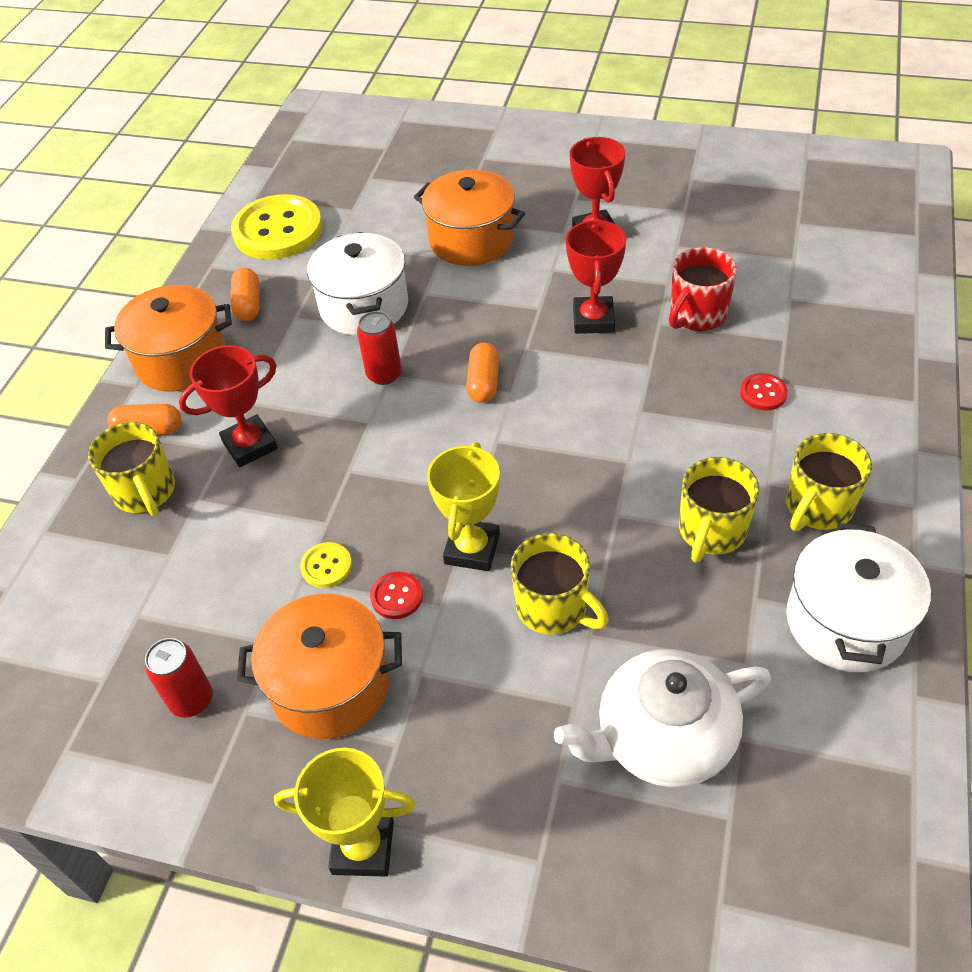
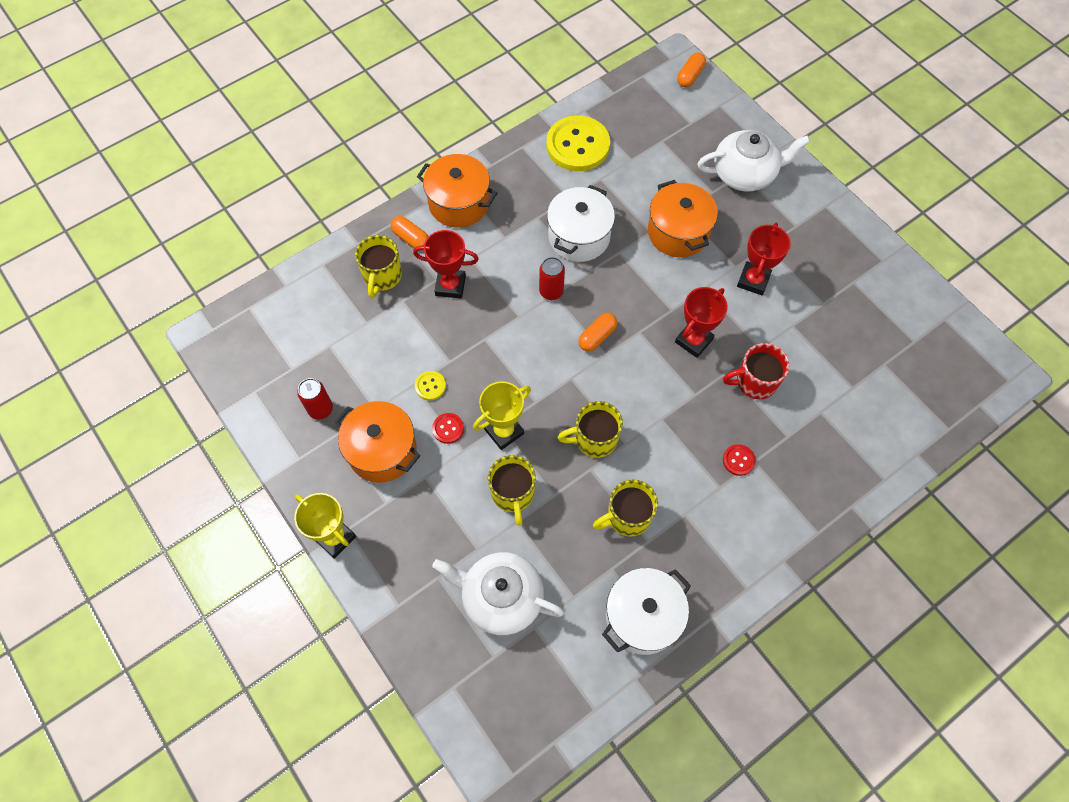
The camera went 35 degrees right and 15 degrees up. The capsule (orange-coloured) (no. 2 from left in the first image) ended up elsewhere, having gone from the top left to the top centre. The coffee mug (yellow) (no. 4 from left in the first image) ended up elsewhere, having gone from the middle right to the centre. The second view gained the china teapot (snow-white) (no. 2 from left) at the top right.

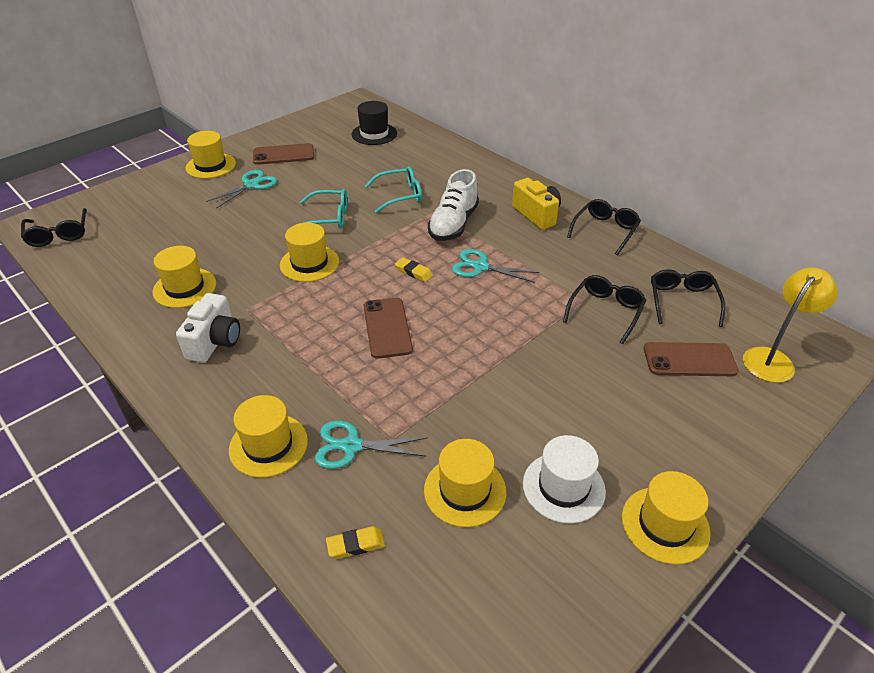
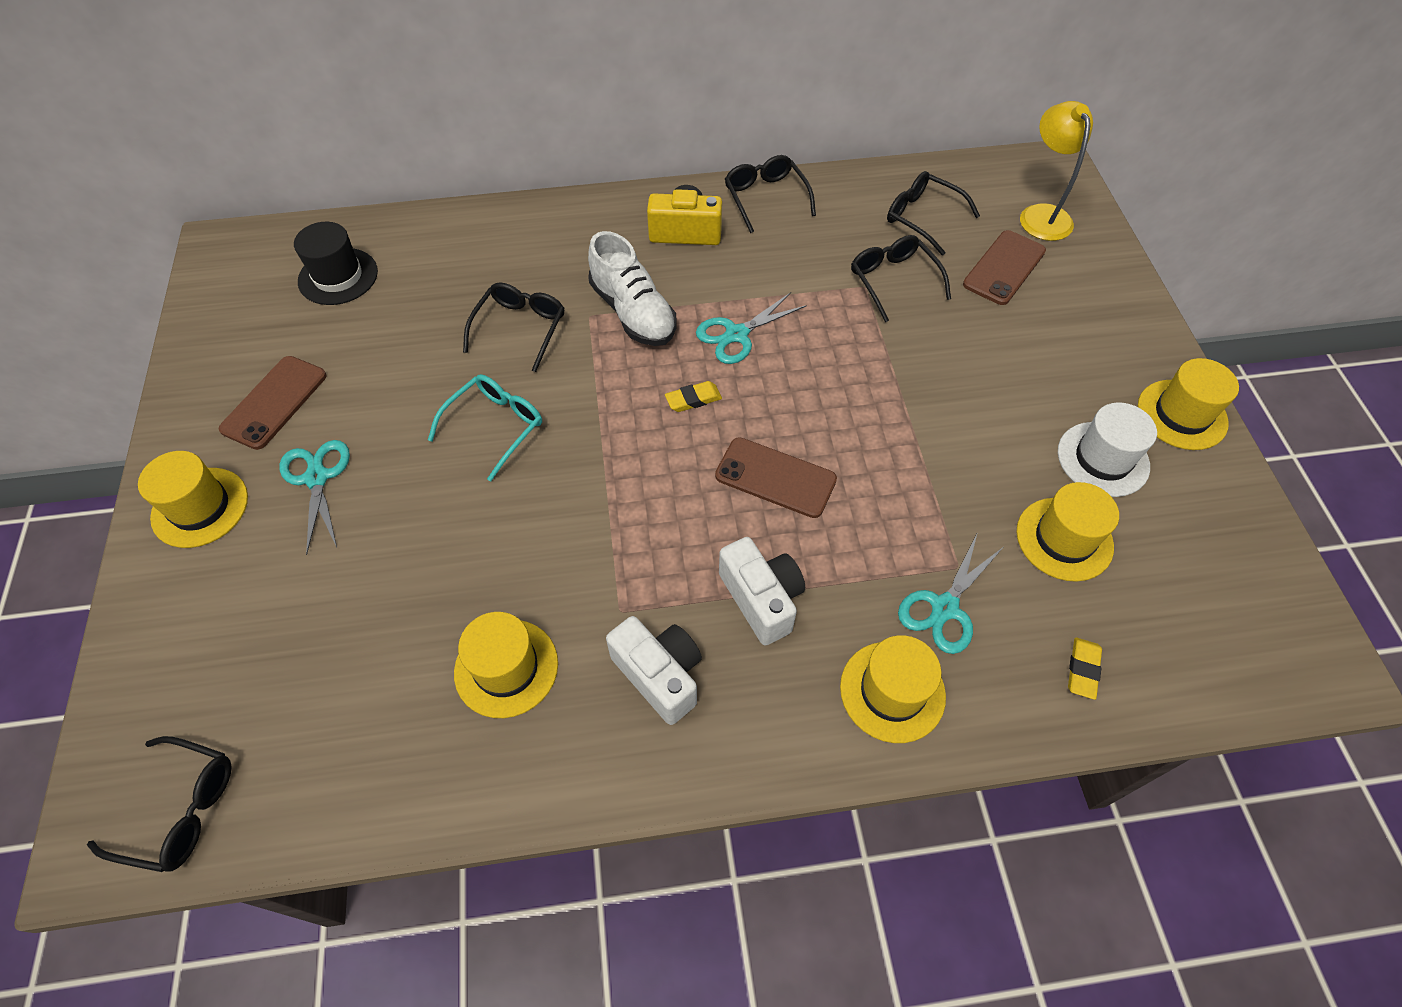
The camera went 55 degrees left and 15 degrees up. What was the spectacles (aqua) (no. 2 from left) at the top centre turned into the spectacles (jet-black) (no. 2 from left) at the top centre. The second view lost the hat (yellow) (no. 4 from left) at the centre. The second view gained the compact camera (snow-white) (no. 2 from left) at the centre.

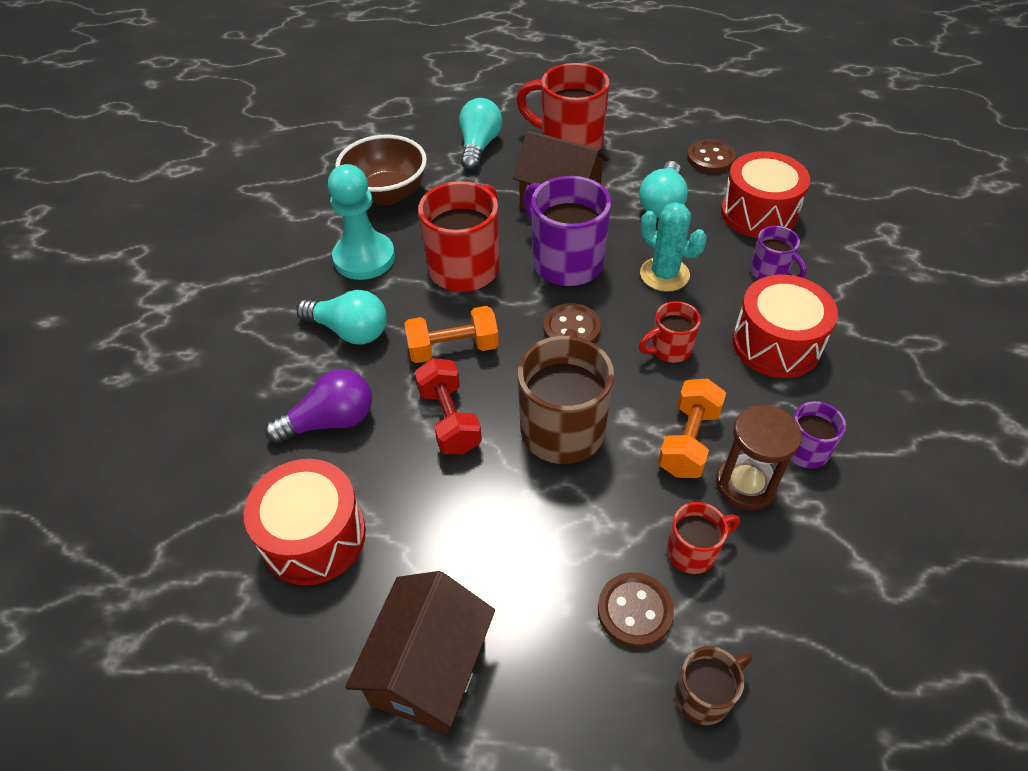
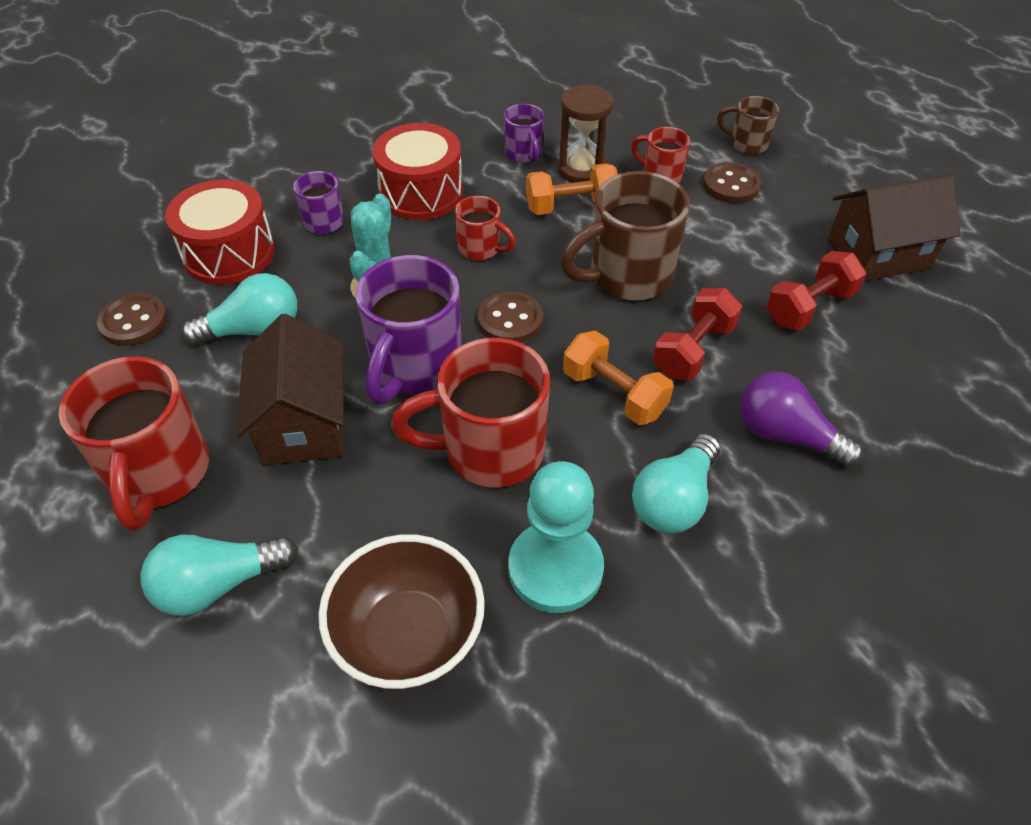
The camera went 125 degrees left and 0 degrees up. The bulb (aqua) (no. 1 from left in the first image) at the middle left ended up facing another way, 135 degrees counterclockwise from before. The second view lost the toy drum (crimson) (no. 1 from left) at the bottom left. The second view gained the dumbbell (crimson) (no. 2 from left) at the middle right.

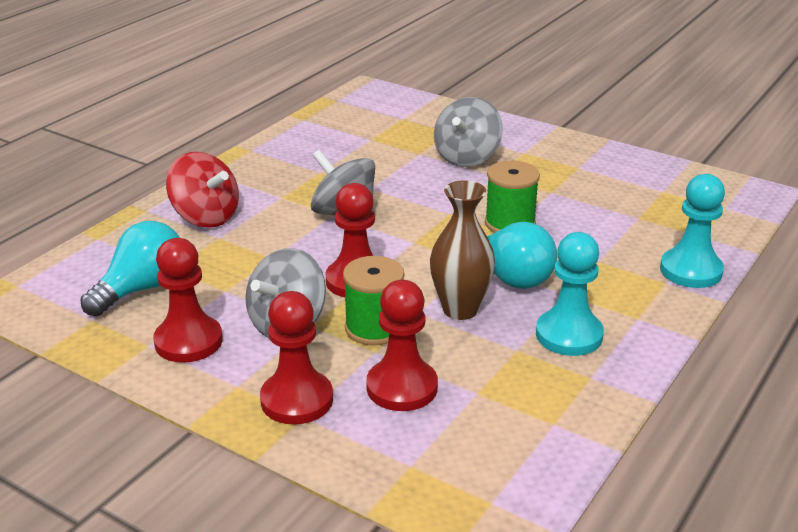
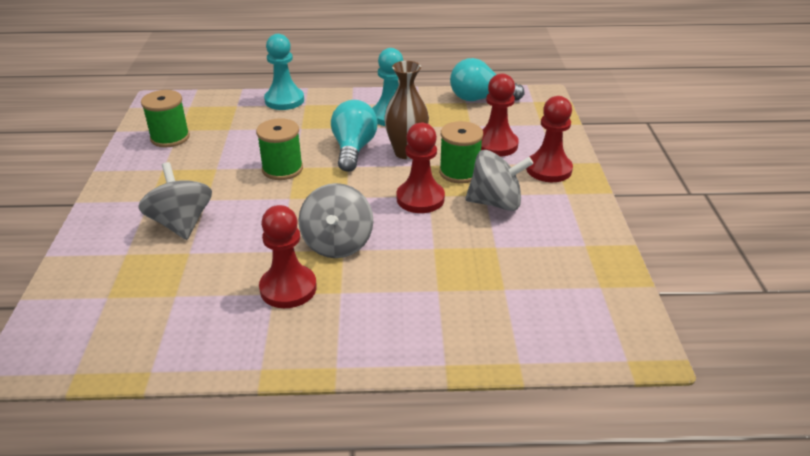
The camera went 125 degrees left and 5 degrees up. The whirligig (ash-grey) (no. 3 from left in the first image) at the top centre ended up facing another way, 105 degrees counterclockwise from before. The second view lost the whirligig (crimson) at the middle left. The bulb (aqua) (no. 1 from left in the first image) ended up elsewhere, having gone from the middle left to the top centre. The game pawn (crimson) (no. 1 from left) ended up elsewhere, having gone from the middle left to the centre. The second view gained the bobbin (green) (no. 1 from left) at the top left.

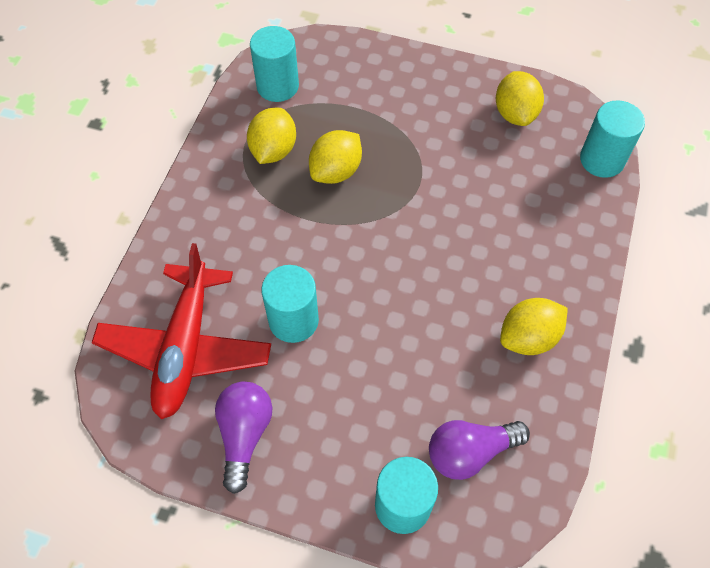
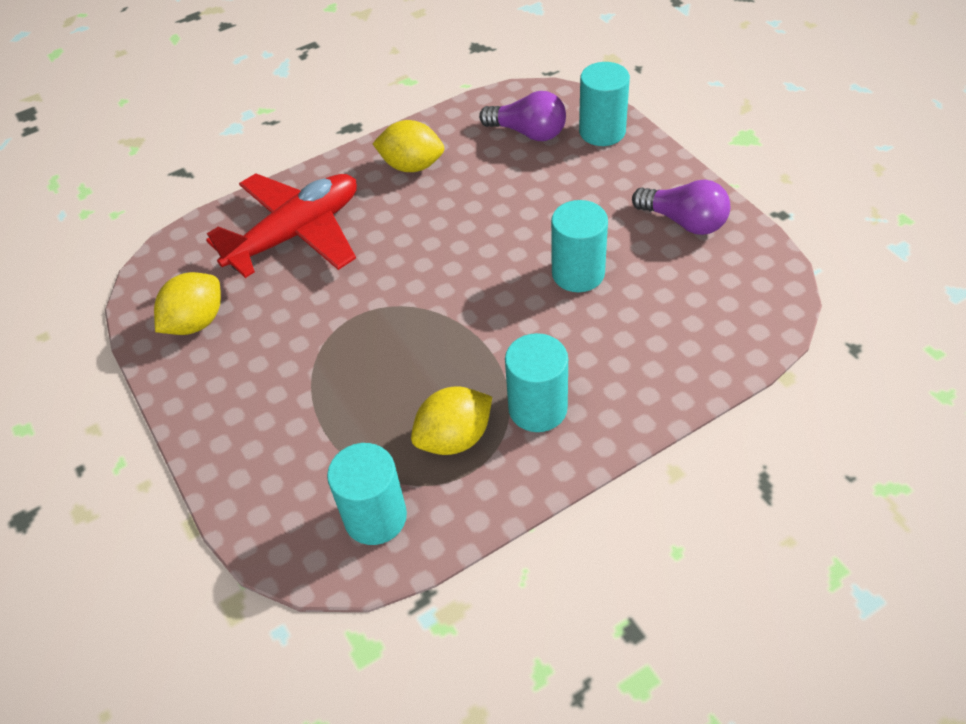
The camera went 135 degrees left and 10 degrees down. The cylinder shape (aqua) (no. 4 from left in the first image) ended up elsewhere, having gone from the top right to the centre. The second view lost the toy lemon (yellow) (no. 2 from left) at the top centre. The aeroplane (crimson) ended up elsewhere, having gone from the middle left to the top left. The bulb (purple) (no. 1 from left in the first image) at the bottom centre ended up facing another way, 105 degrees counterclockwise from before.

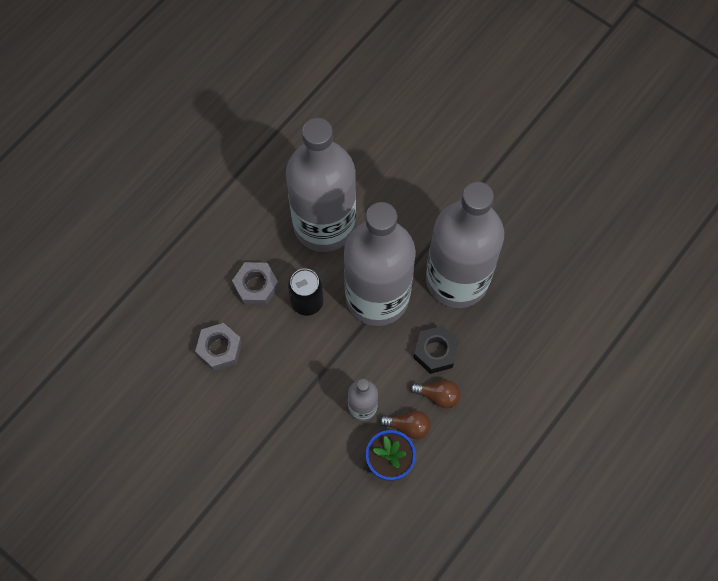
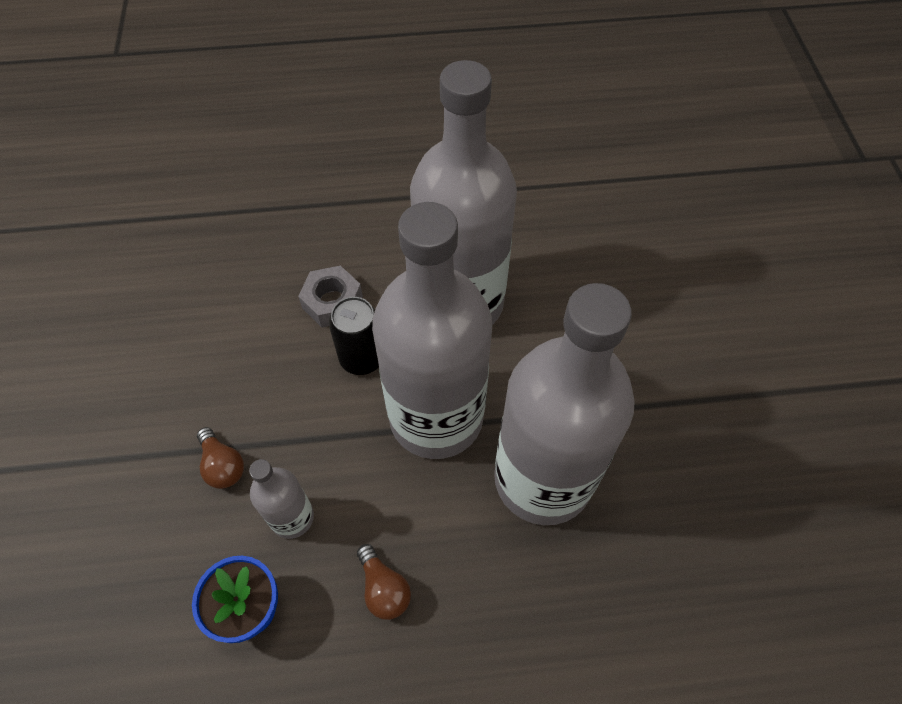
The camera went 45 degrees right and 10 degrees down. The second view lost the nut (ash-grey) (no. 1 from left) at the middle left. The second view lost the nut (jet-black) at the centre. The bulb (brown) (no. 1 from left) ended up elsewhere, having gone from the bottom centre to the middle left.

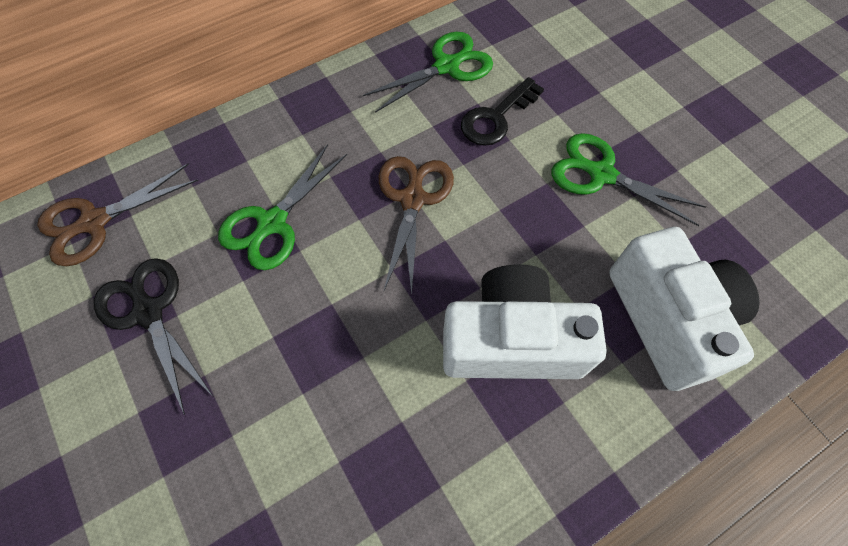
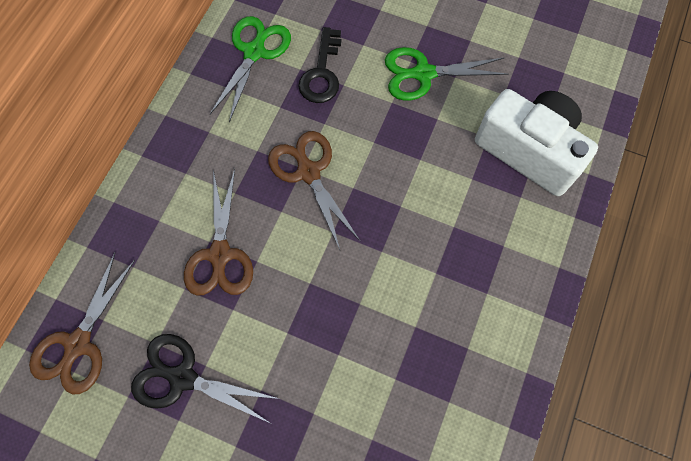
The camera went 35 degrees left and 5 degrees up. What was the pair of scissors (green) (no. 1 from left) at the middle left turned into the pair of scissors (brown) (no. 2 from left) at the middle left. The second view lost the compact camera (snow-white) (no. 1 from left) at the centre.

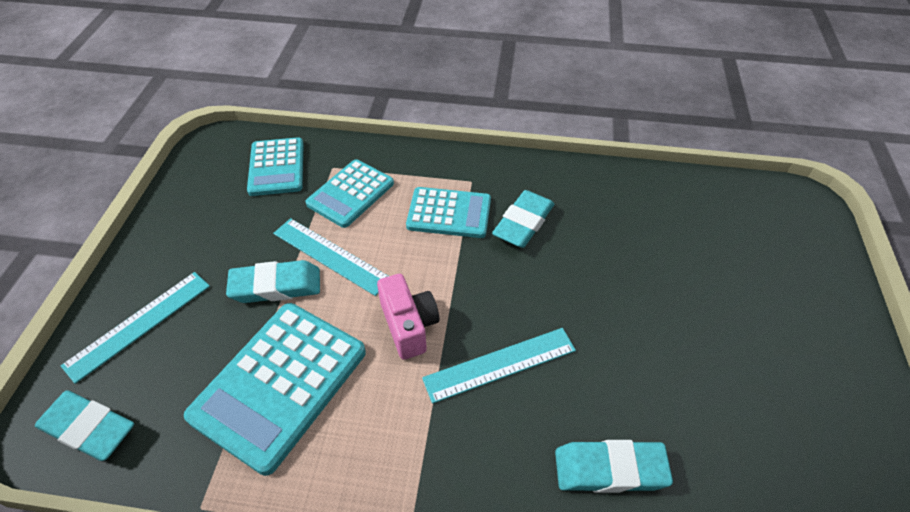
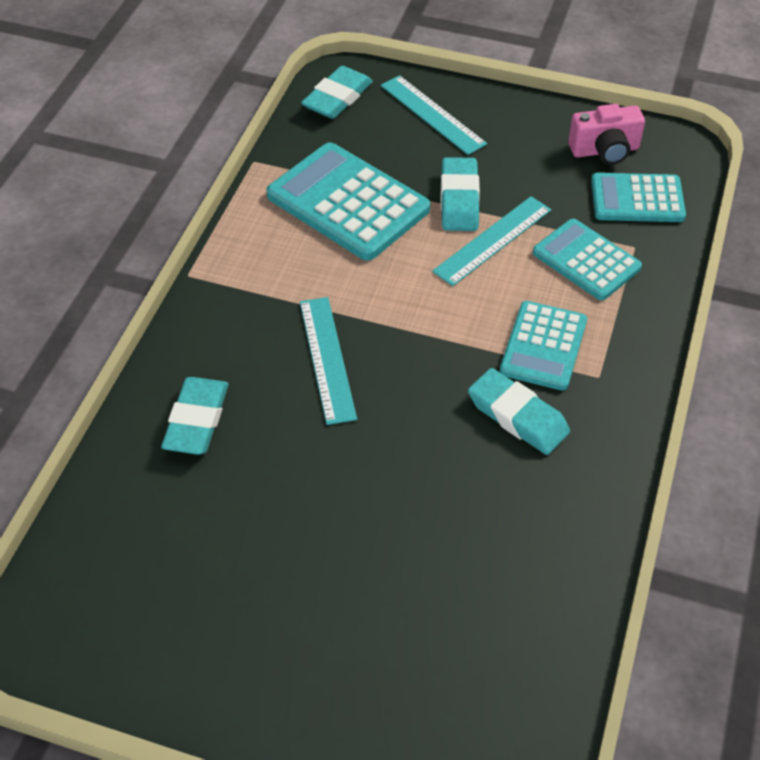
The camera went 100 degrees right and 0 degrees up. The compact camera (rosy) ended up elsewhere, having gone from the centre to the top right.

